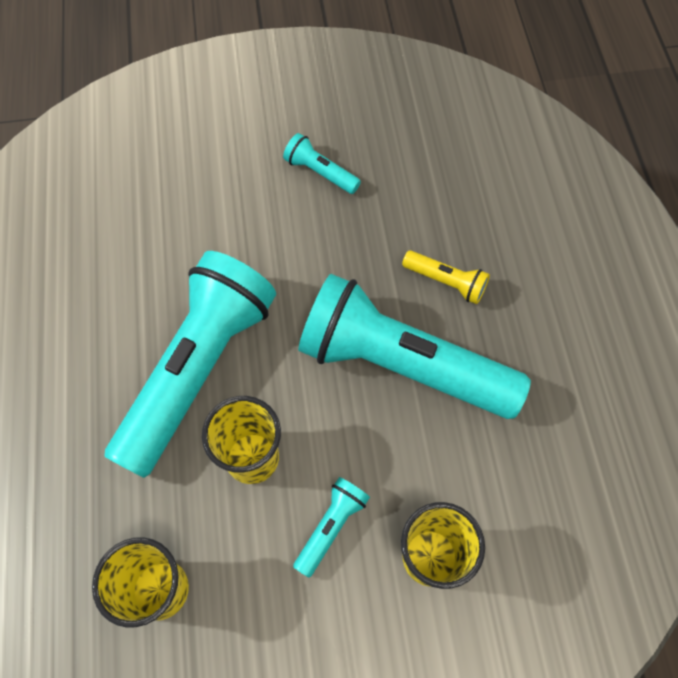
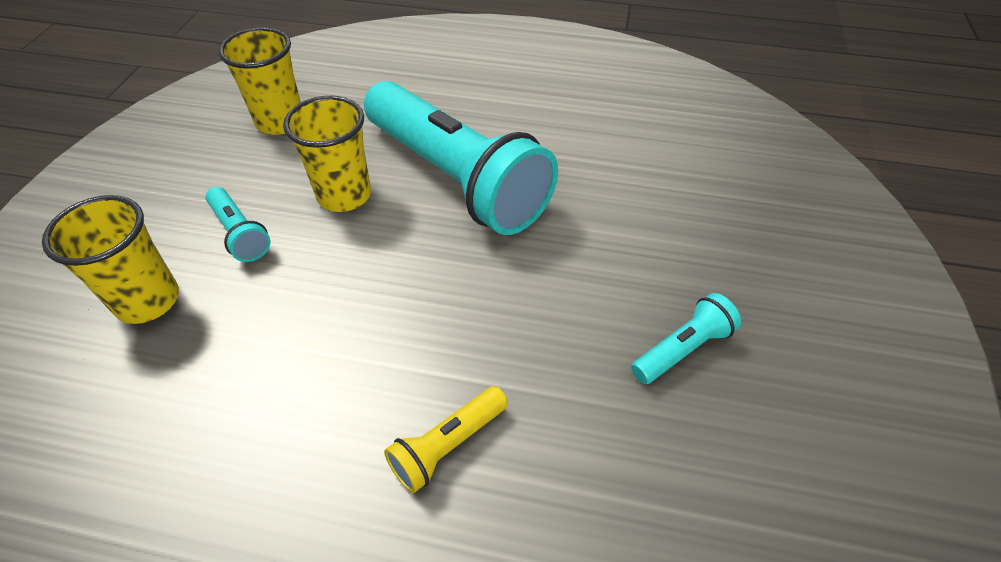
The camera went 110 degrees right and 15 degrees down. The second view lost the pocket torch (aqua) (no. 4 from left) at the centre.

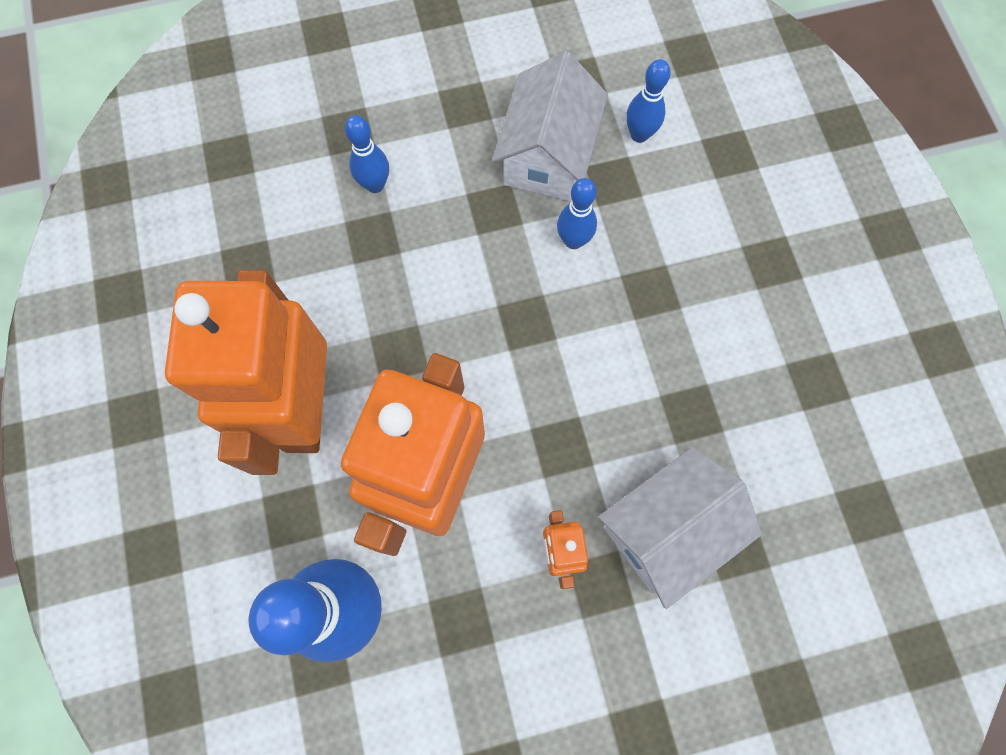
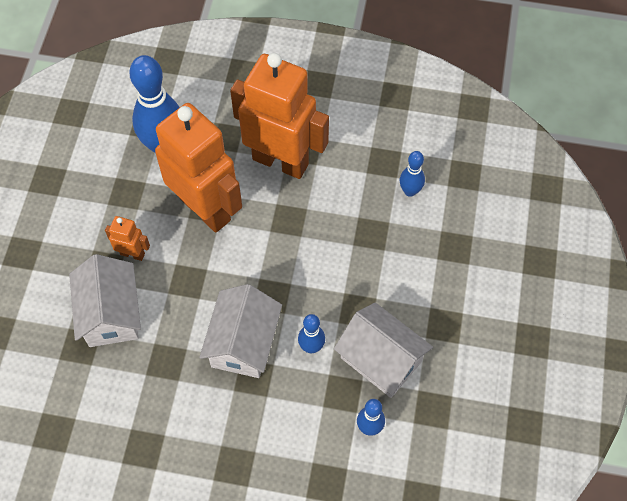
The camera went 115 degrees right and 10 degrees down. The bowling pin (cobalt) (no. 2 from left in the first image) ended up elsewhere, having gone from the top centre to the centre. The second view gained the toy house (snow-white) (no. 2 from left) at the centre.

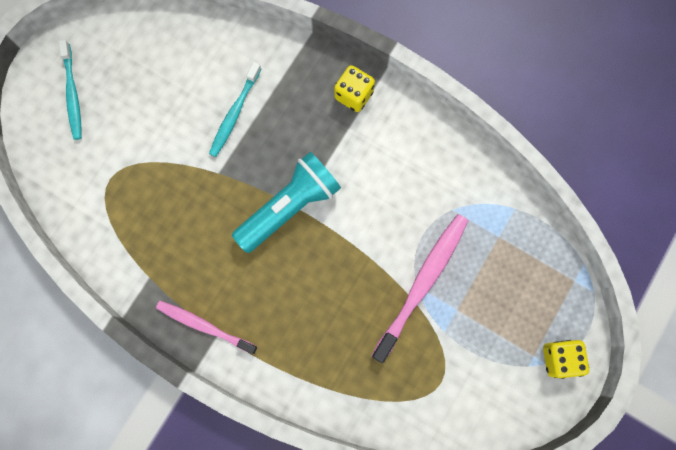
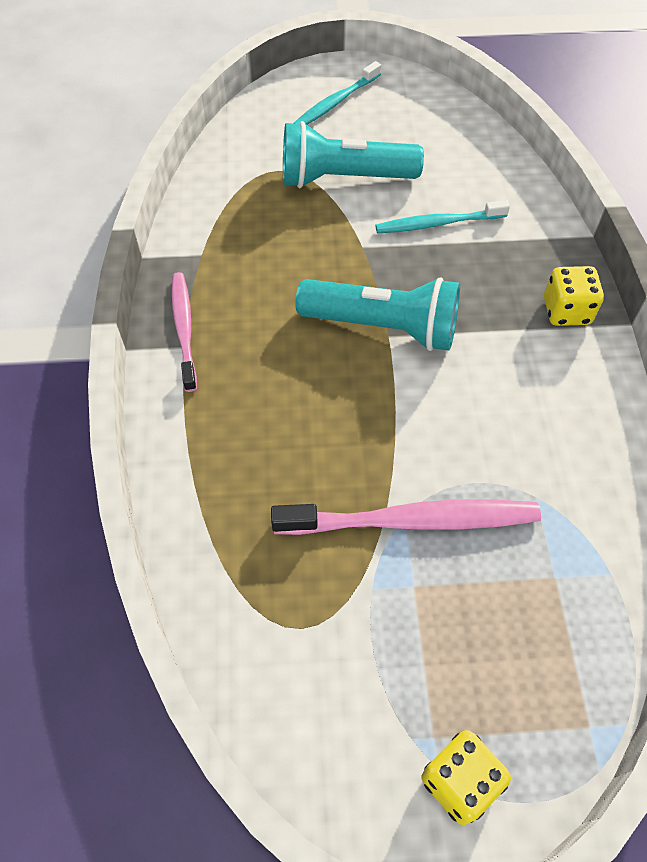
The camera went 55 degrees right and 20 degrees down. The second view gained the pocket torch (aqua) (no. 1 from left) at the top centre.

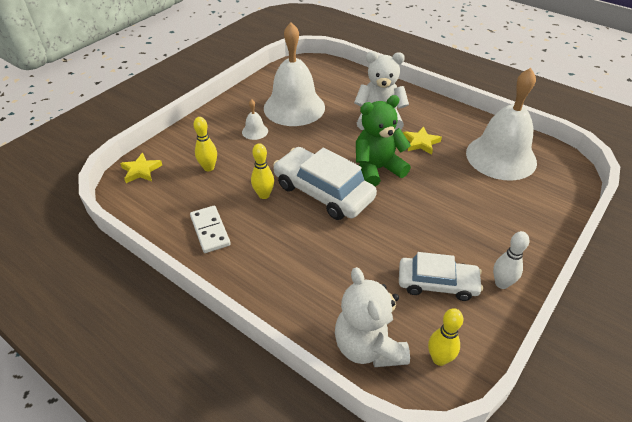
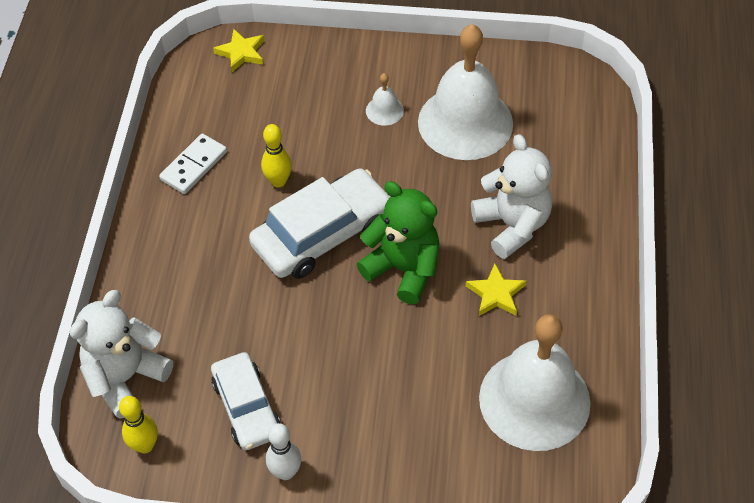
The camera went 60 degrees right and 10 degrees up. The second view lost the bowling pin (yellow) (no. 1 from left) at the middle left. The toy car (snow-white) (no. 1 from left in the first image) at the centre ended up facing another way, 45 degrees clockwise from before.

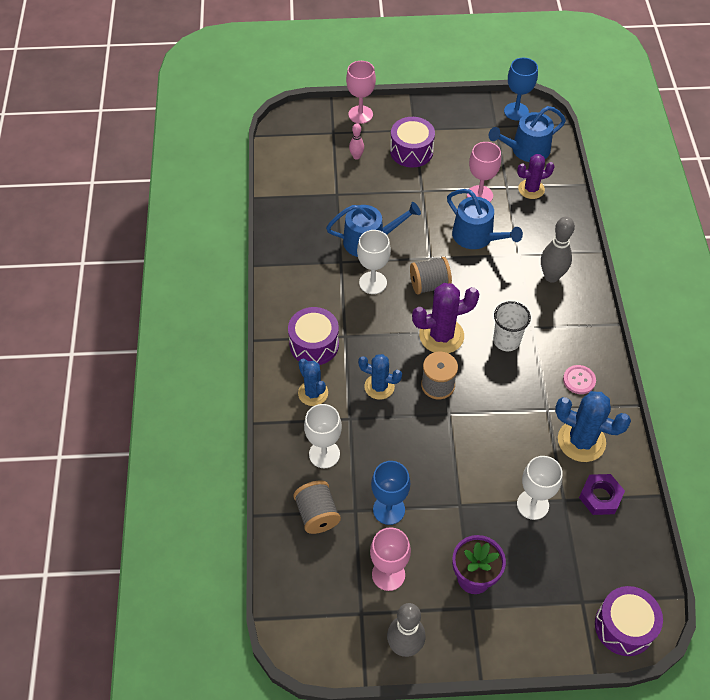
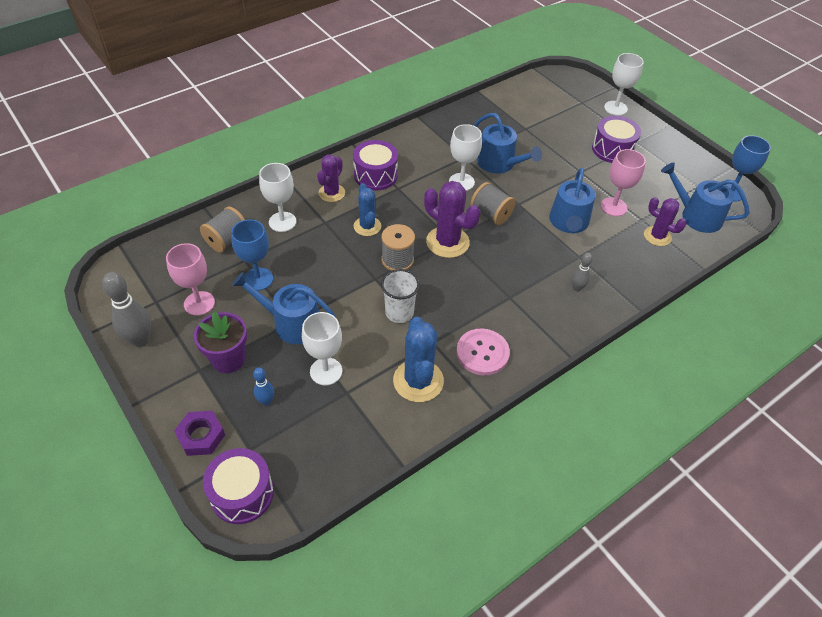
The camera went 55 degrees right and 5 degrees down. What was the wine glass (rosy) (no. 1 from left) at the top centre turned into the wine glass (snow-white) (no. 4 from left) at the top right. The second view lost the bowling pin (rosy) at the top centre. The size of the bowling pin (ash-grey) (no. 2 from left) at the middle right changed by a factor of 0.55. The beaker (snow-white) ended up elsewhere, having gone from the middle right to the centre. What was the prickly plant (cobalt) (no. 1 from left) at the centre turned into the prickly plant (purple) (no. 1 from left) at the top centre. The size of the sewing button (rosy) at the middle right changed by a factor of 1.55. The nut (purple) ended up elsewhere, having gone from the bottom right to the bottom left. The second view gained the watering can (cobalt) (no. 1 from left) at the centre. The second view gained the bowling pin (cobalt) at the middle left.

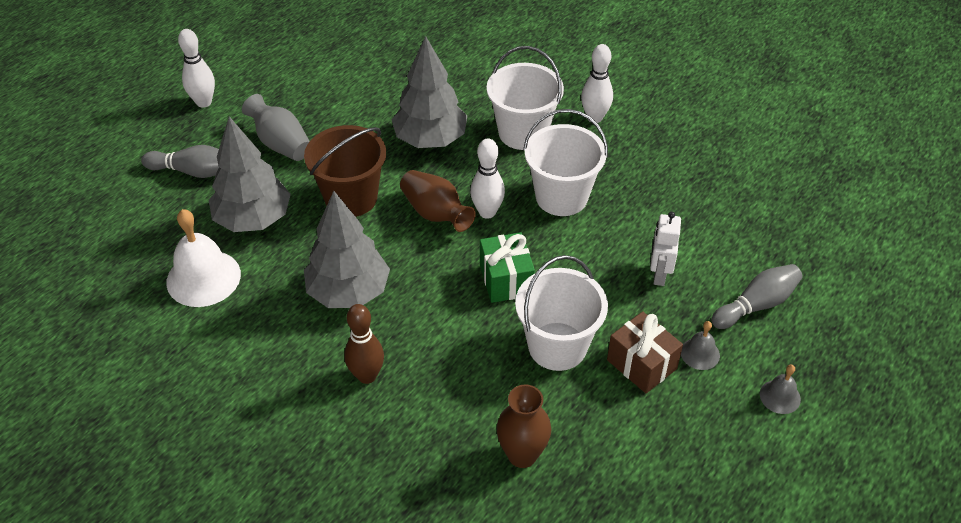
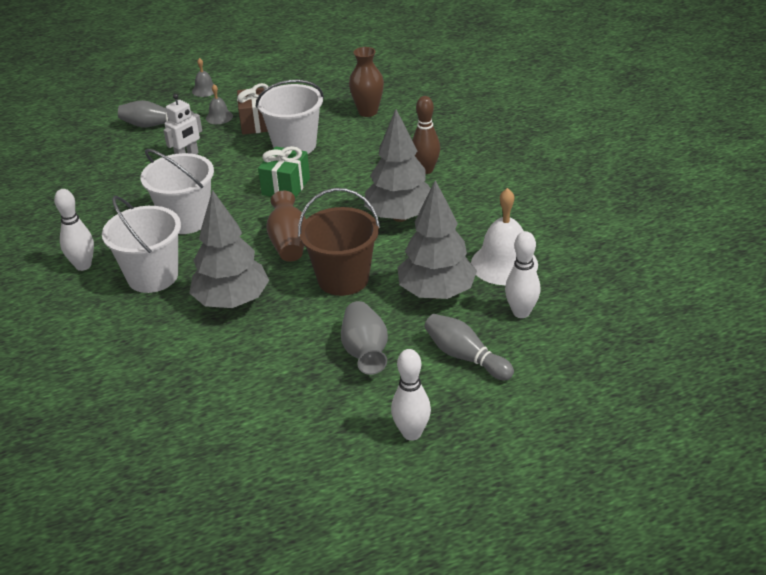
The camera went 145 degrees left and 10 degrees down. The bowling pin (snow-white) (no. 2 from left in the first image) ended up elsewhere, having gone from the centre to the middle right.

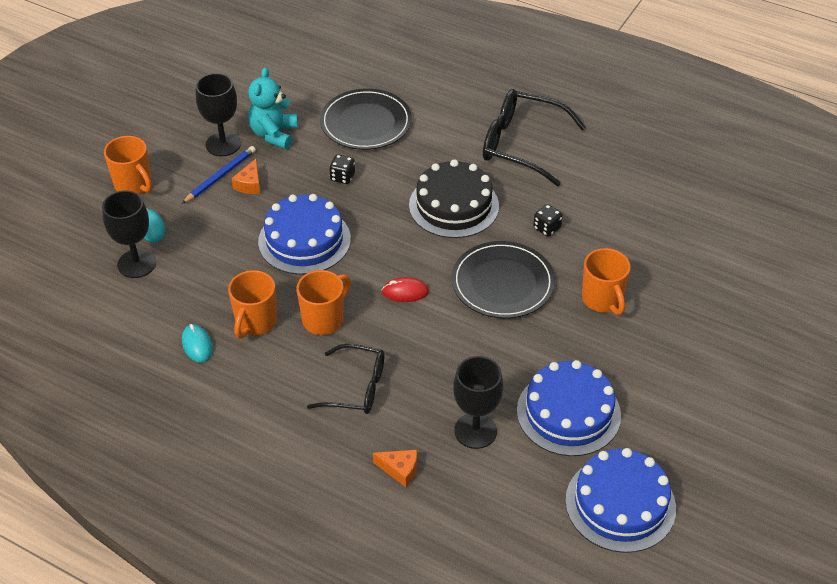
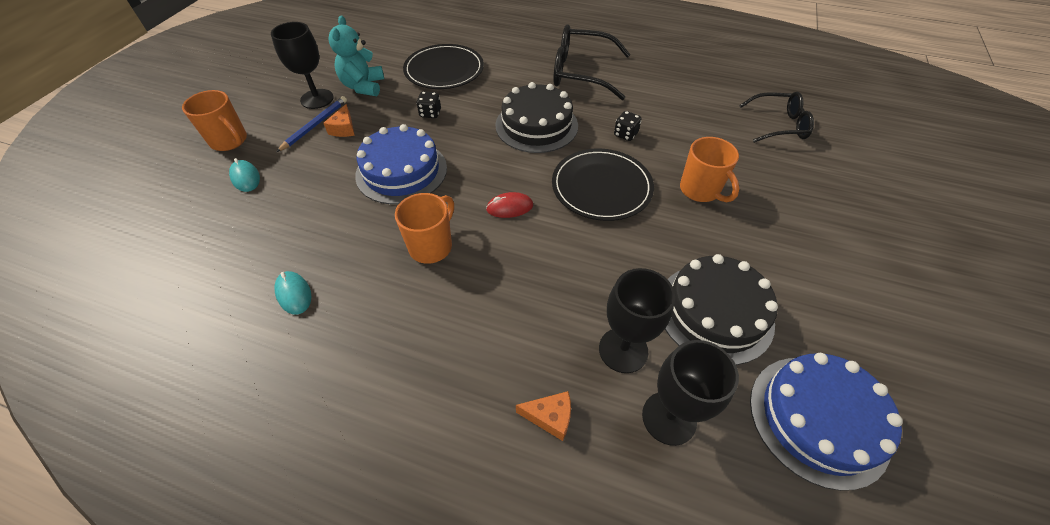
The camera went 10 degrees left and 5 degrees up. The wine glass (jet-black) (no. 1 from left in the first image) ended up elsewhere, having gone from the middle left to the bottom centre. The second view lost the coffee mug (orange-coloured) (no. 2 from left) at the middle left. The spectacles (jet-black) (no. 1 from left in the first image) ended up elsewhere, having gone from the centre to the top right. What was the gateau (cobalt) (no. 2 from left) at the bottom right turned into the gateau (jet-black) (no. 2 from left) at the middle right.

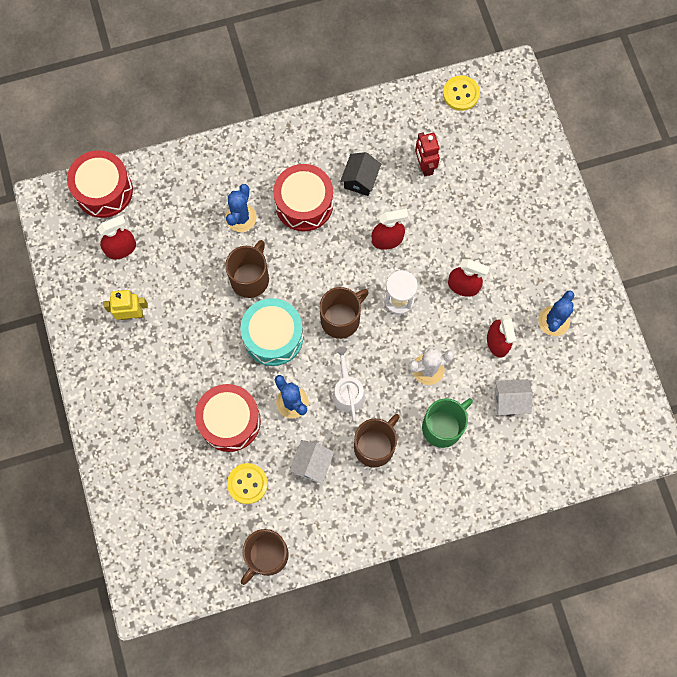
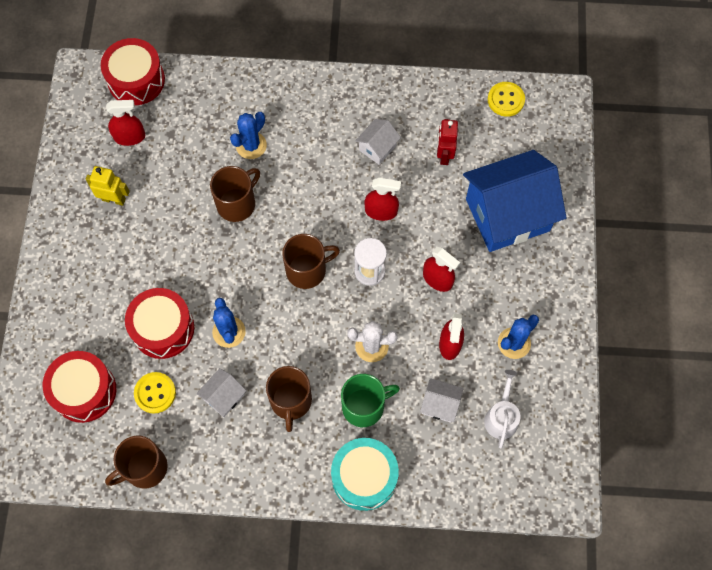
The camera went 20 degrees right and 5 degrees down. What was the toy house (jet-black) at the top centre turned into the toy house (snow-white) (no. 2 from left) at the top centre. The toy drum (crimson) (no. 3 from left in the first image) ended up elsewhere, having gone from the top centre to the bottom left. The toy drum (aqua) ended up elsewhere, having gone from the centre to the bottom centre. The watering can (snow-white) ended up elsewhere, having gone from the centre to the bottom right. The coffee mug (brown) (no. 4 from left in the first image) at the centre ended up facing another way, 120 degrees clockwise from before. The second view gained the toy house (cobalt) at the middle right.

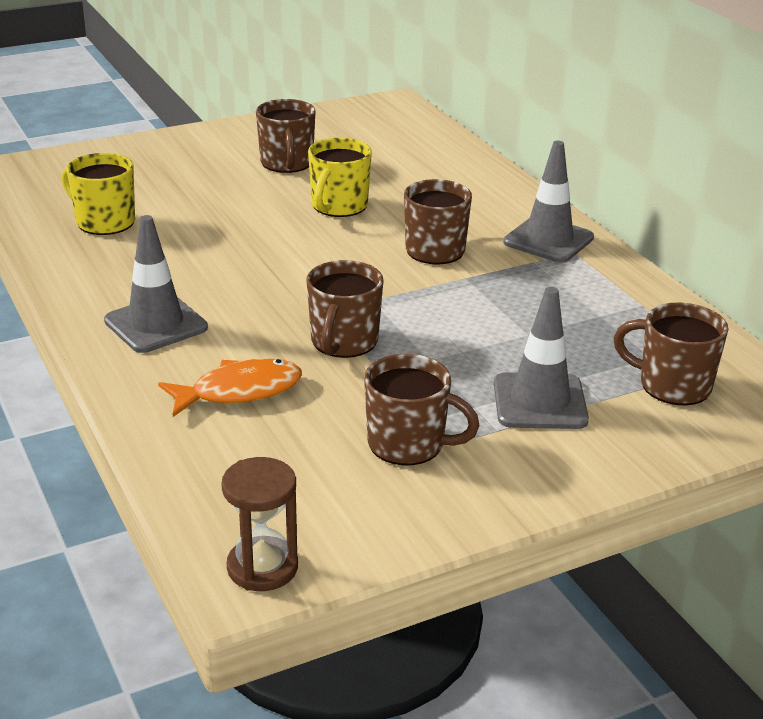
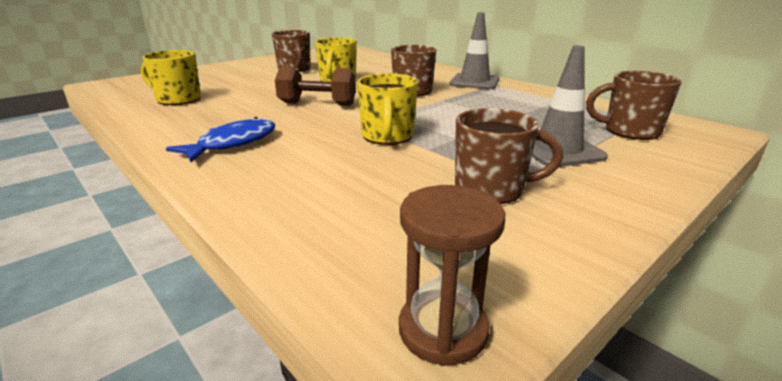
The camera went 15 degrees left and 5 degrees down. Where the traffic cone (ash-grey) (no. 1 from left) stood at the middle left, the toy fish (cobalt) came to stand at the middle left. What was the coffee mug (brown) (no. 2 from left) at the centre turned into the coffee mug (yellow) (no. 3 from left) at the top centre. The second view lost the toy fish (orange-coloured) at the middle left. The second view gained the dumbbell (brown) at the top centre.

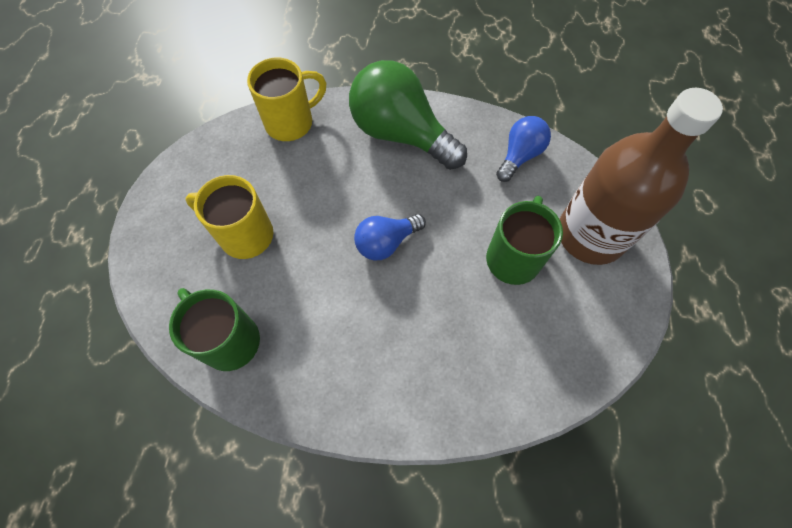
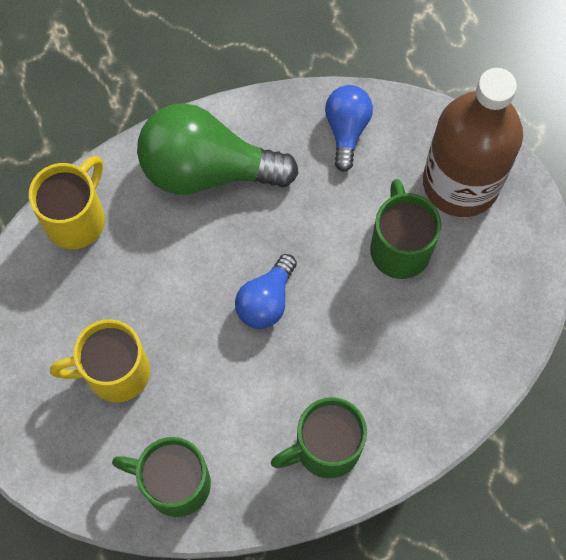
The camera went 30 degrees left and 5 degrees up. The second view gained the coffee mug (green) (no. 2 from left) at the bottom centre.

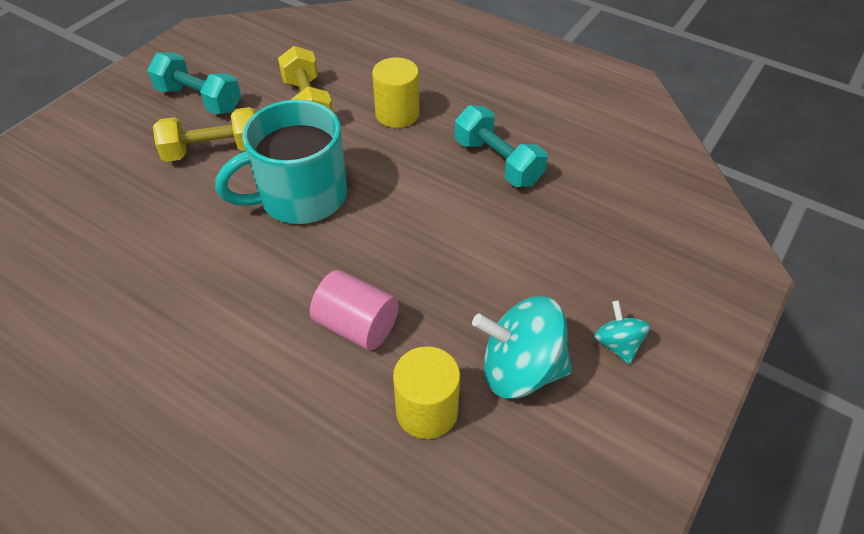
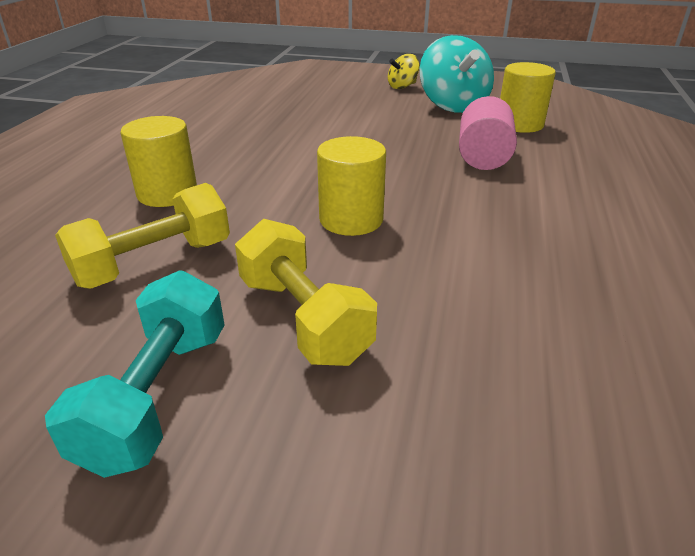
The camera went 110 degrees left and 15 degrees down. Where the coffee mug (aqua) stood at the top left, the cylinder shape (yellow) (no. 2 from left) came to stand at the centre. The second view lost the dumbbell (aqua) (no. 2 from left) at the top centre. What was the whirligig (aqua) (no. 2 from left) at the middle right turned into the whirligig (yellow) at the top centre.

